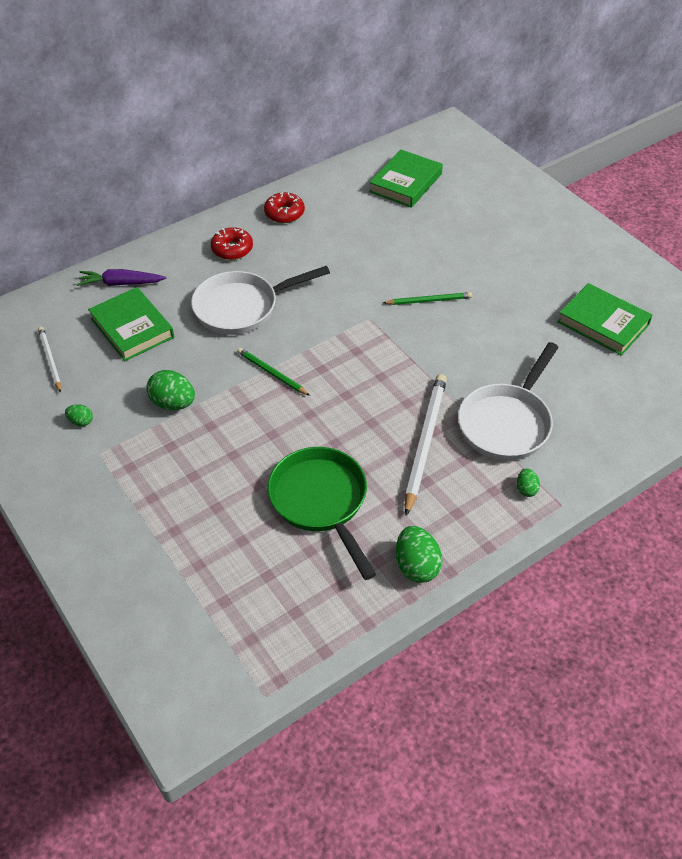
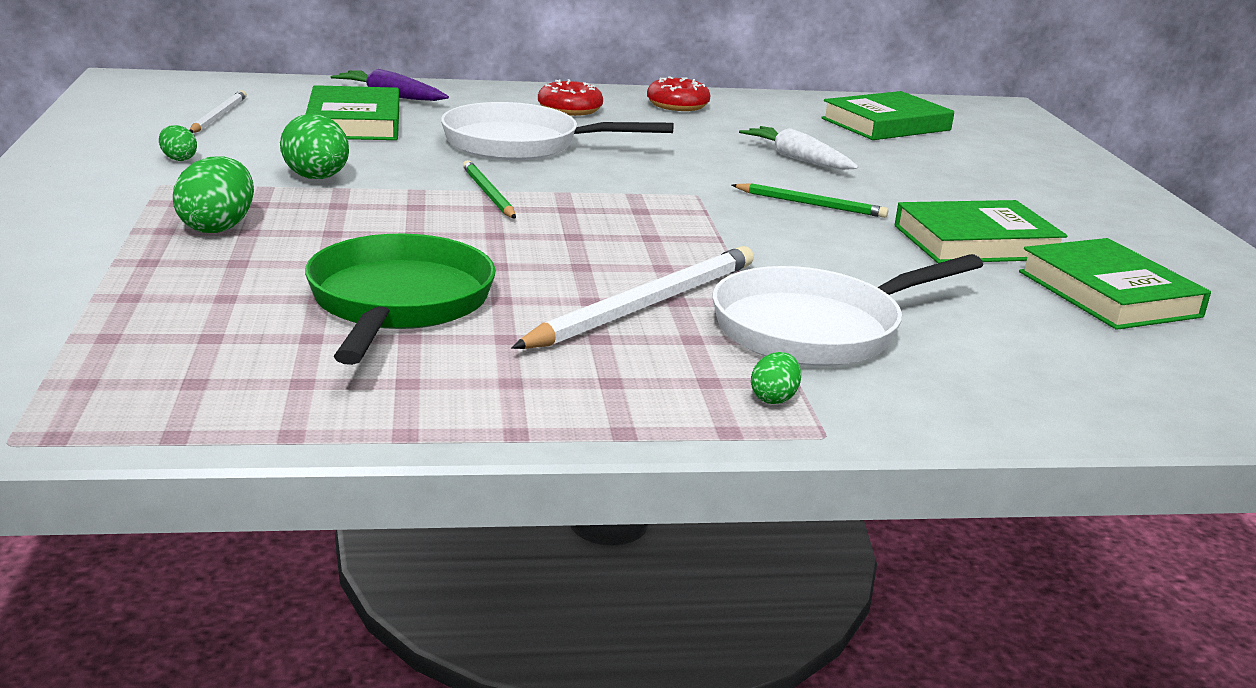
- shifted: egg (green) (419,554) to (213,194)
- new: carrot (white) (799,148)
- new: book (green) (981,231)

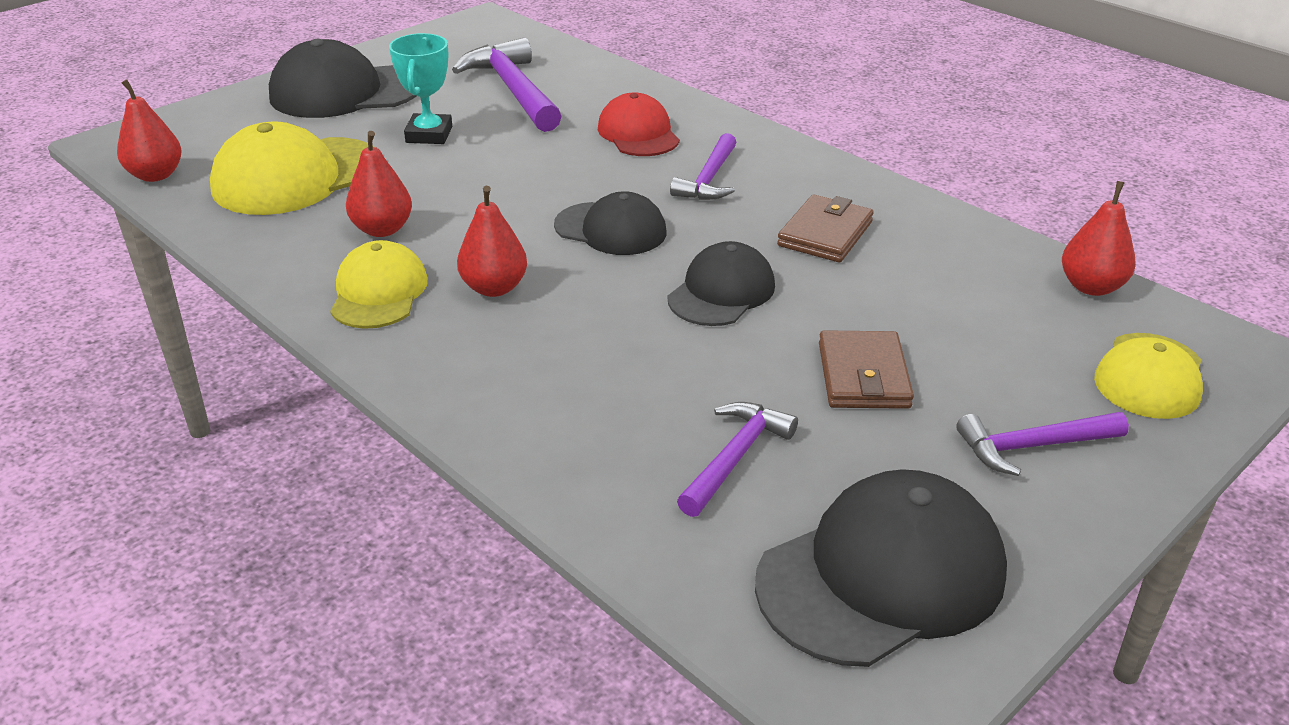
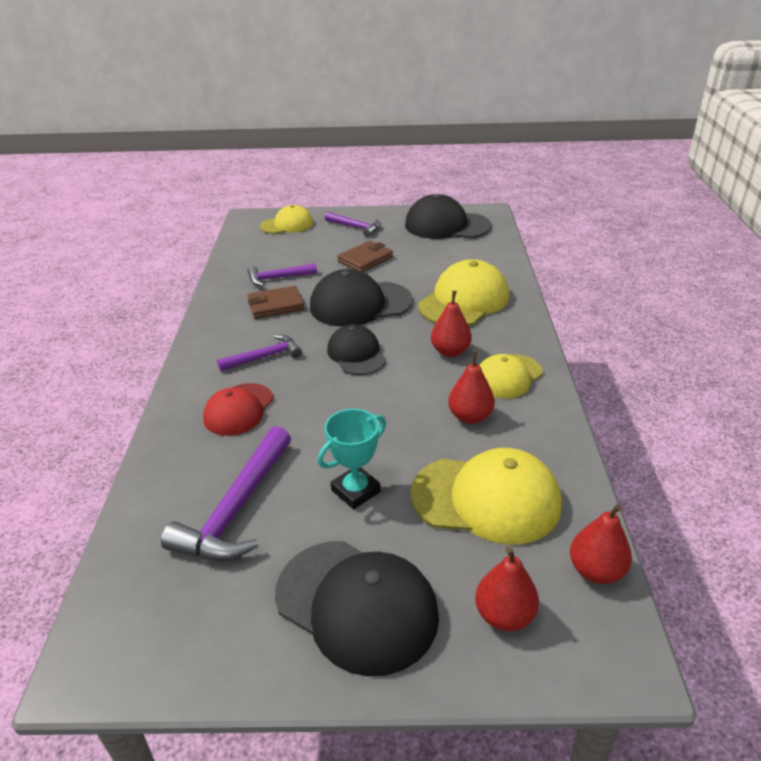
- shifted: hammer (purple) (737,459) to (282,274)
- scaled: cap (black) (721,283) = (361,298) x1.59
- new: cap (yellow) (464,292)
- shifted: pear (red) (1099,238) to (507,589)

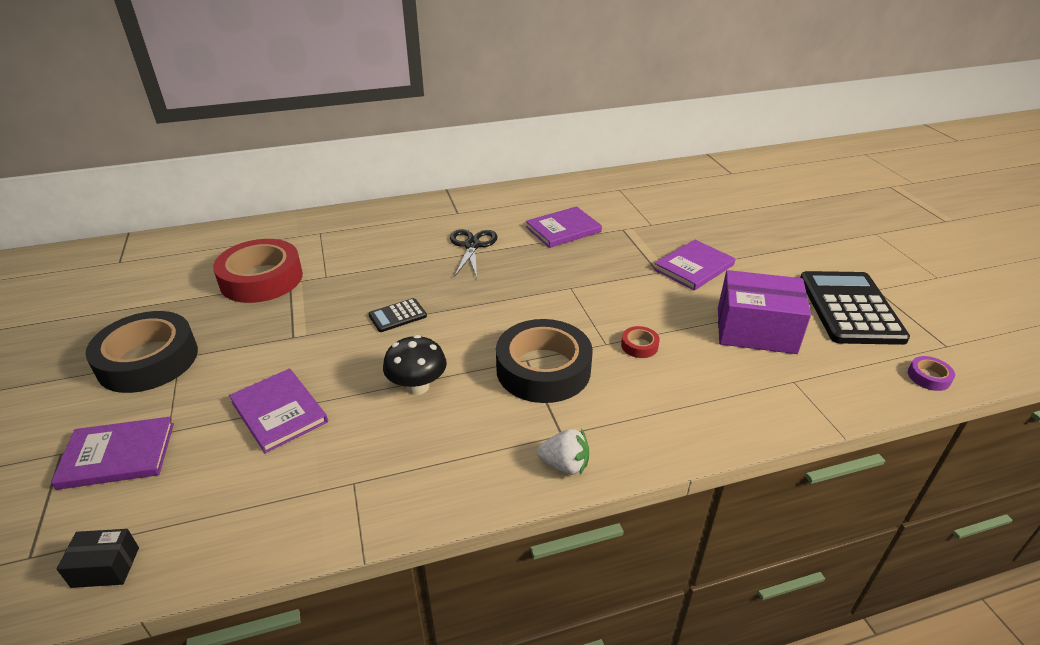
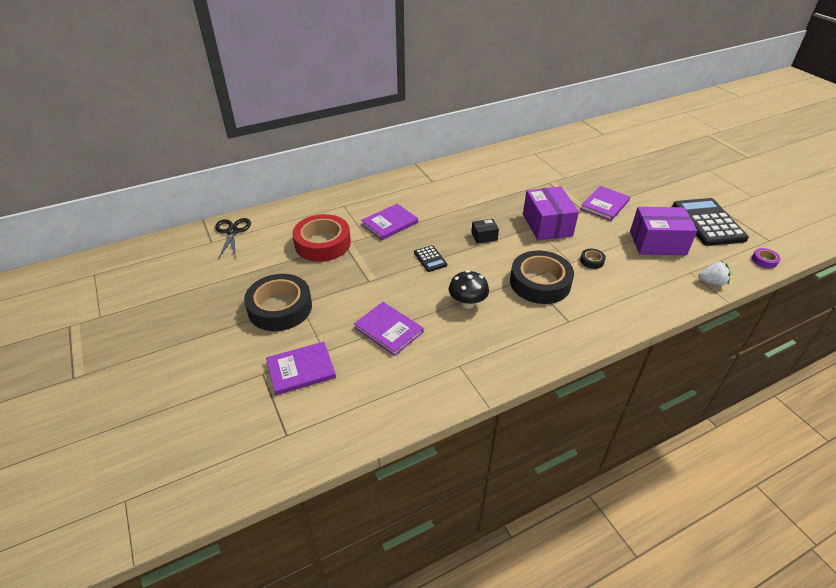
- shifted: scissors (black) (473,253) to (233,238)
- shifted: book (purple) (564,227) to (389,222)
- rotated: calculator (black) (397,315) = (430,258) 75 degrees counterclockwise
- shifted: box (black) (98,558) to (485,231)
- new: box (purple) (551,213)
- repainted: tape (red) (640,342) to tape (black) (593,259)
- shifted: strawberry (white) (563,452) to (714,274)

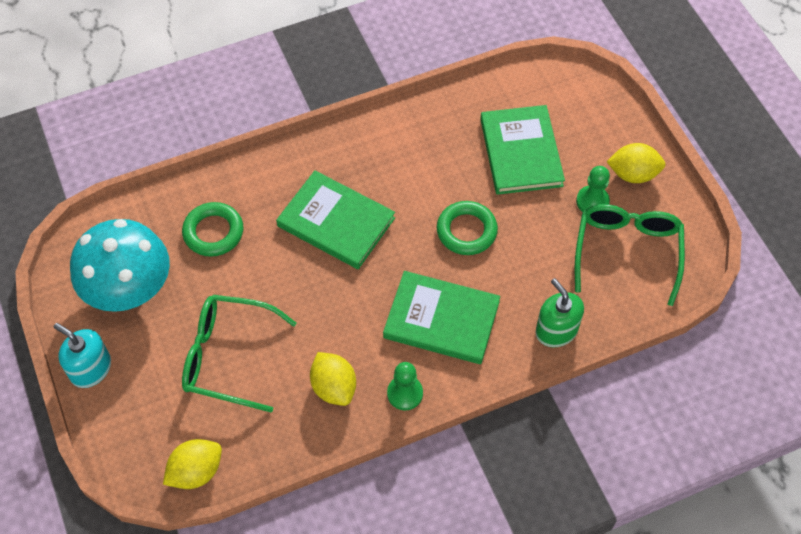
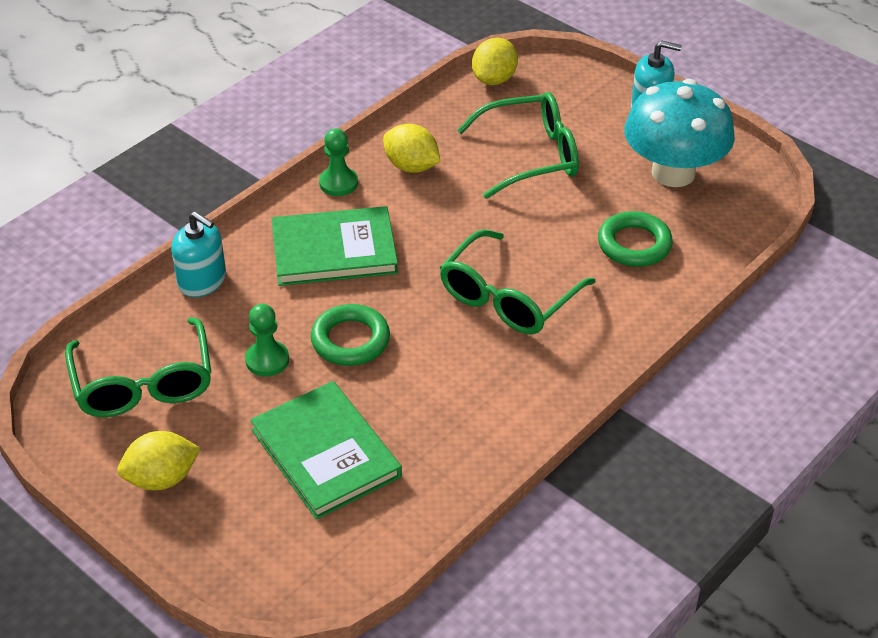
- repainted: soap dispenser (green) (560,313) to soap dispenser (turquoise) (198,254)
- shifted: pawn (green) (593,189) to (267,340)
- swapped: book (green) (335,219) to glasses (green) (518,282)

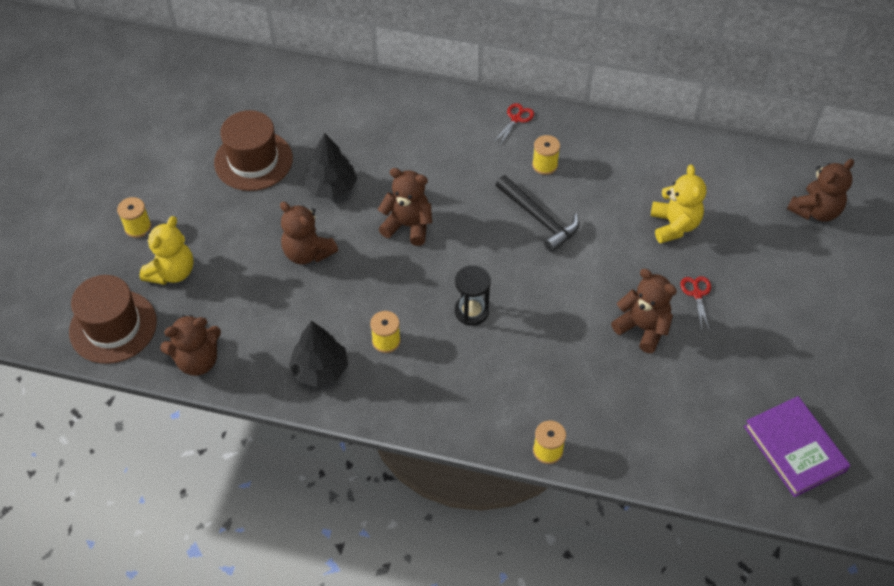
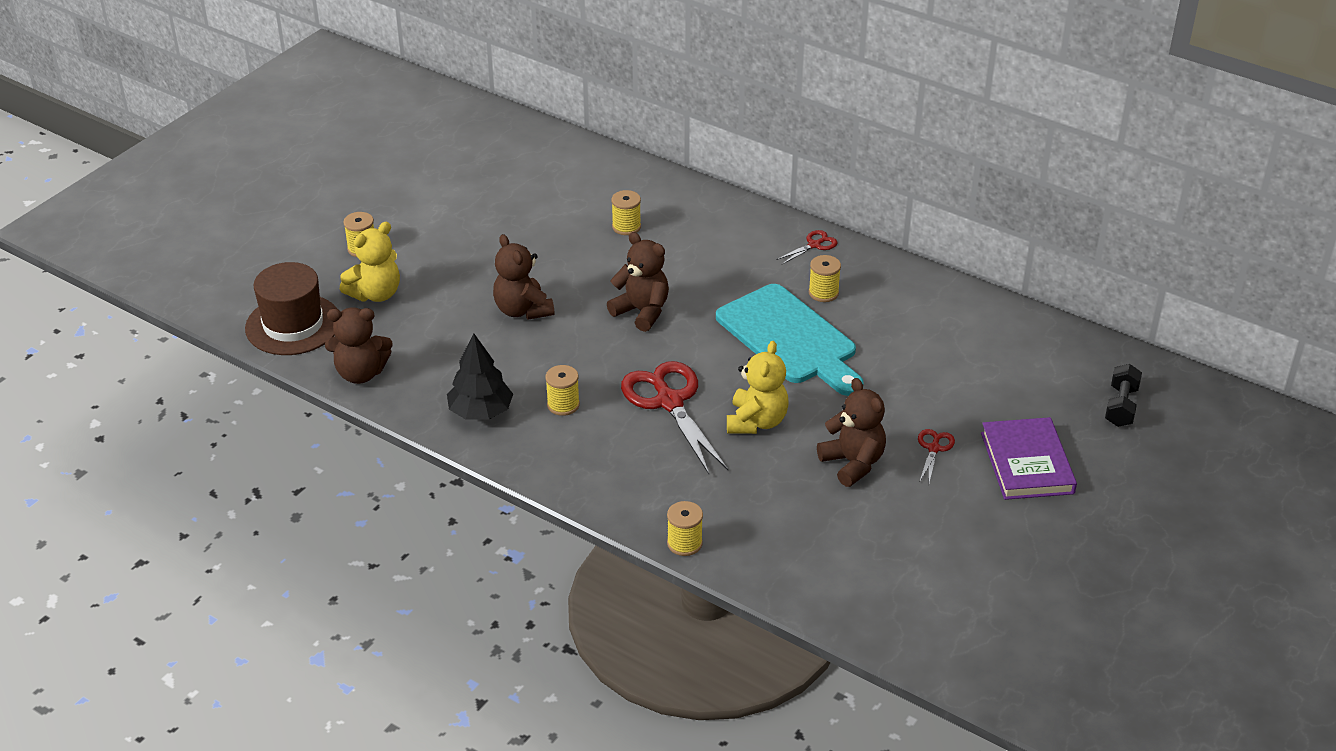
- new: spool (yellow) (626,212)
- swapped: hourglass (black) (473,295) to scissors (red) (674,417)
- swapped: hammer (black) (537,213) to cutting board (turquoise) (790,340)
- shifted: teddy bear (yellow) (678,204) to (758,387)
- shifted: book (purple) (797,446) to (1029,458)
- swapped: teddy bear (brown) (820,190) to dumbbell (black) (1123,395)
- gone: hat (brown) (253,150)
- gone: tree (black) (330,166)

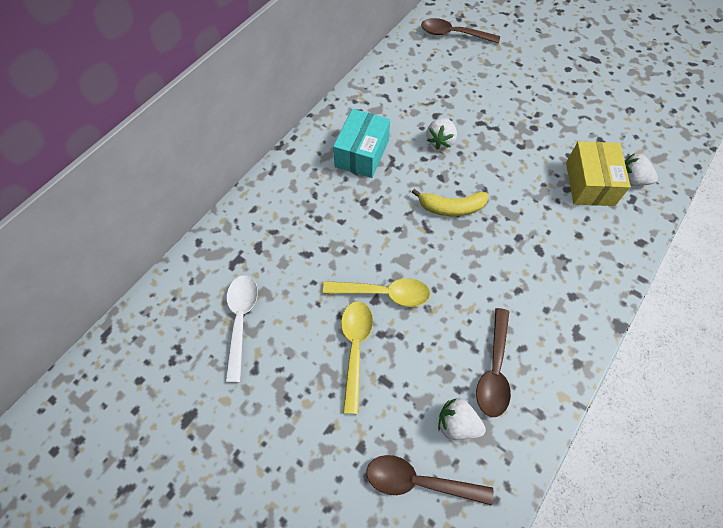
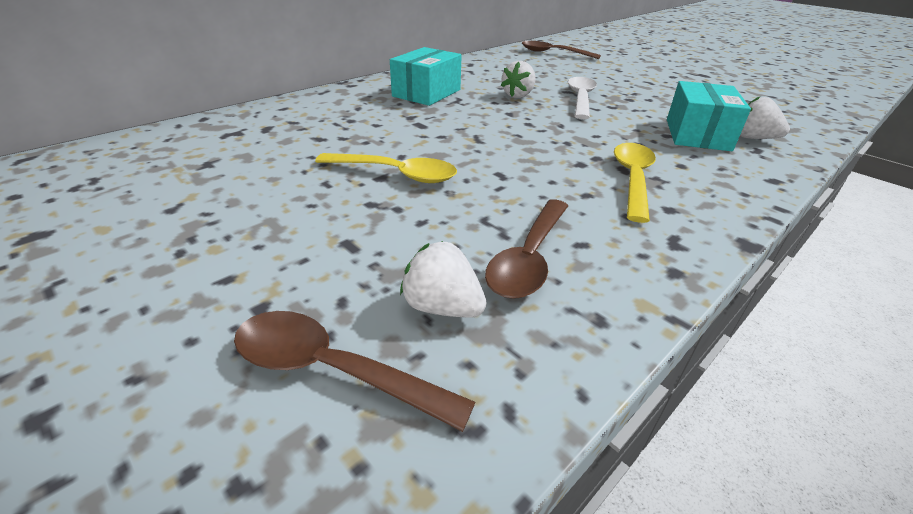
- shifted: spoon (white) (241,328) to (582,98)
- shifted: spoon (yellow) (357,357) to (635,183)
- repainted: box (yellow) (598,173) to box (turquoise) (709,116)
- gone: banana (yellow) (450,202)

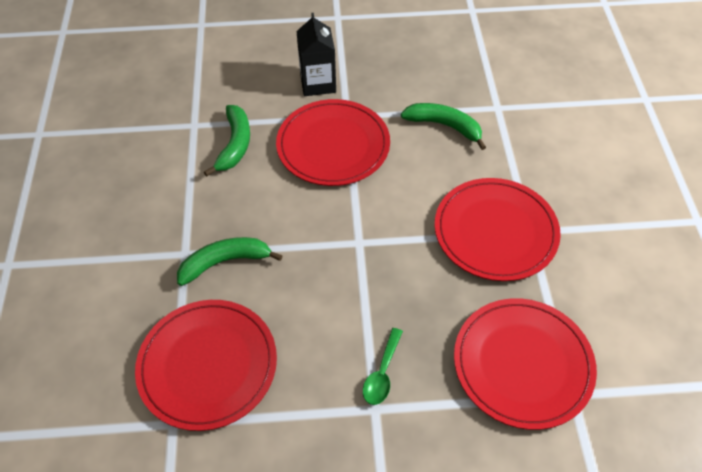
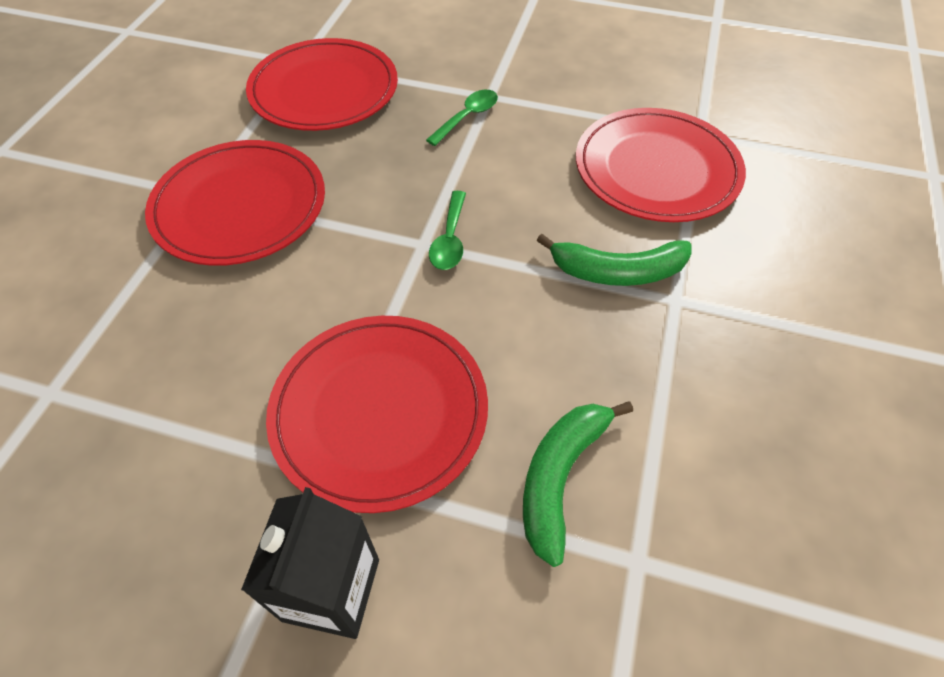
- new: spoon (green) (447,230)
- gone: banana (green) (443,126)

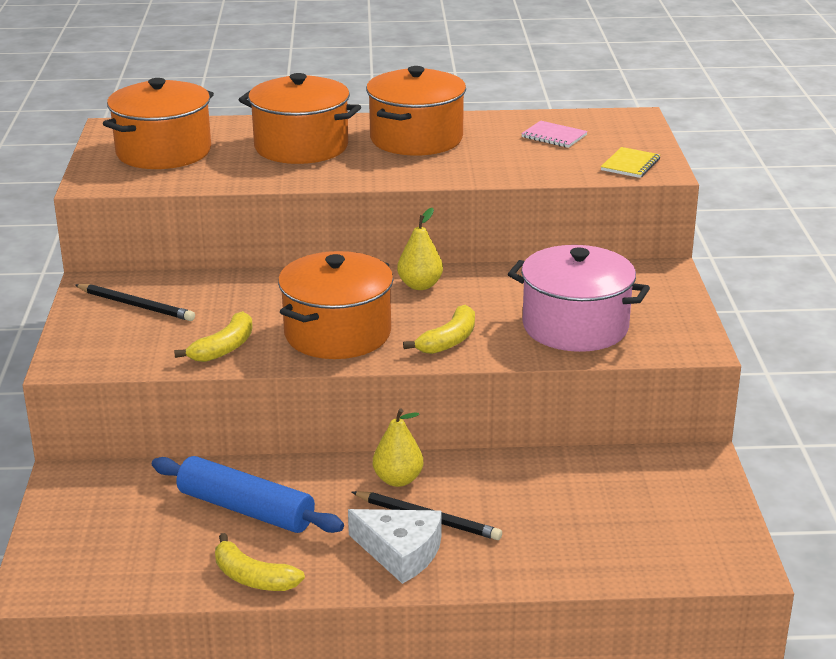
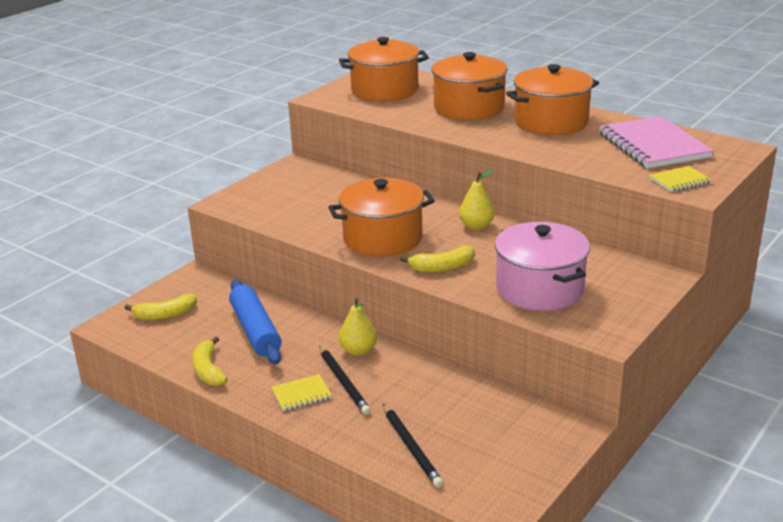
- shifted: banana (yellow) (213,336) to (160,307)
- swapped: cheese (white) (395,546) to notebook (yellow) (301,392)
- shifted: pencil (black) (135,302) to (413,446)
- scaled: notebook (pink) (554,134) = (656,142) x2.14

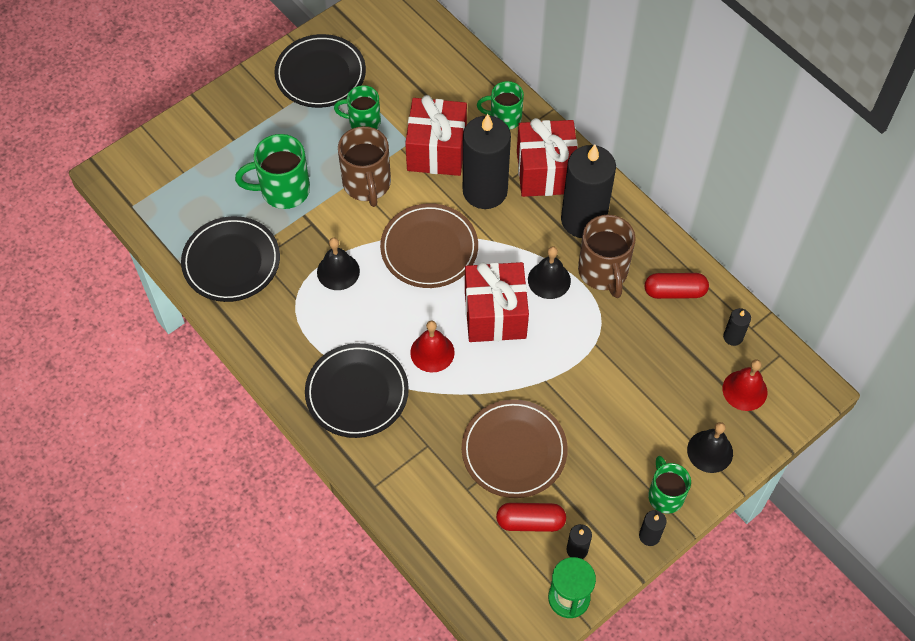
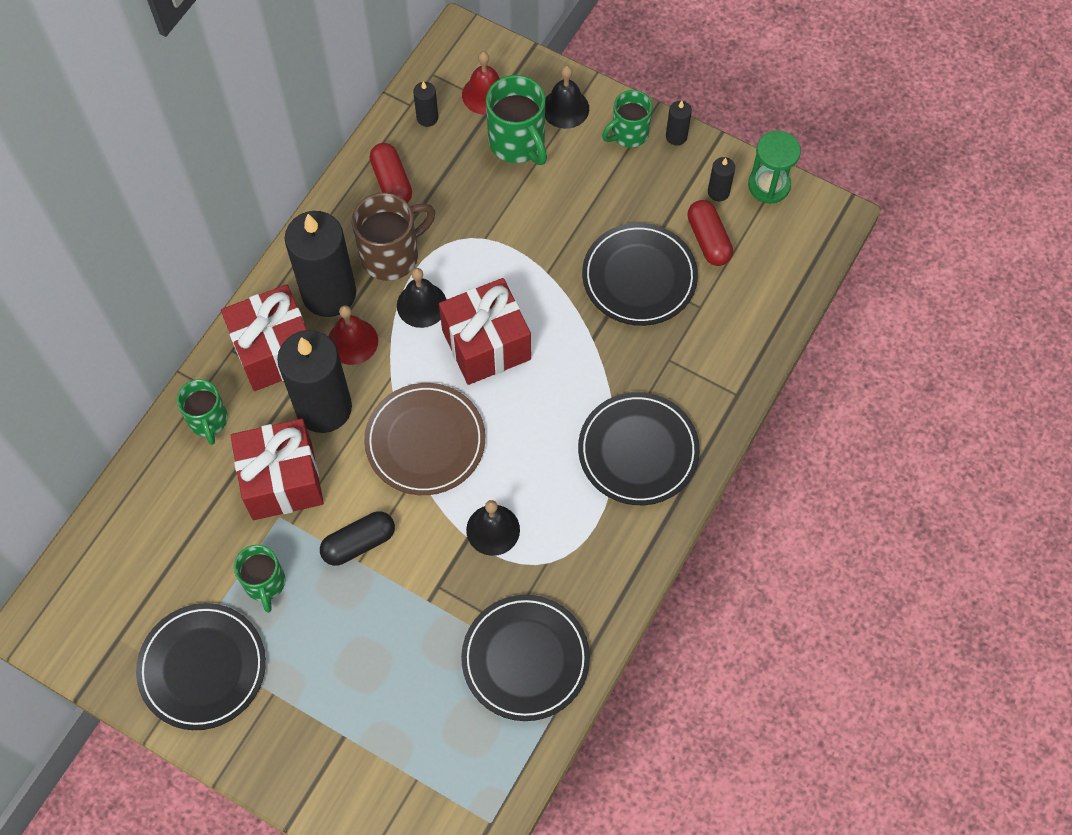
- swapped: mug (brown) (364,166) to capsule (black) (357,538)
- shifted: bell (red) (432,347) to (353,335)
- shifted: mug (green) (272,171) to (516,120)
- repainted: plate (brown) (515,448) to plate (black) (640,274)

